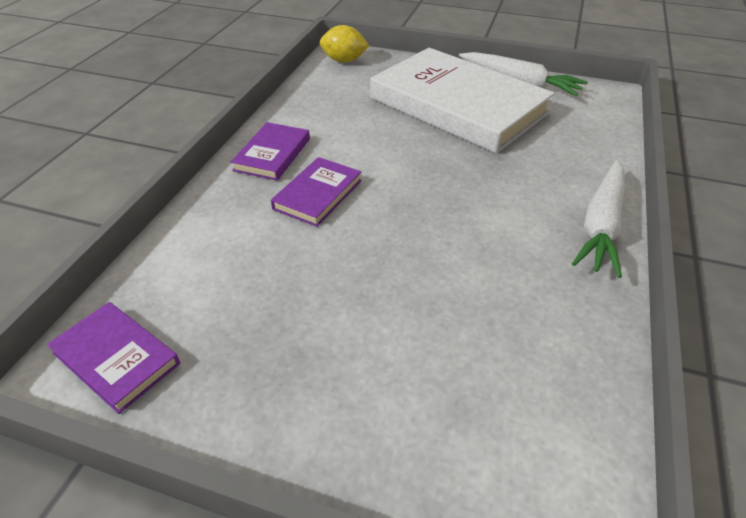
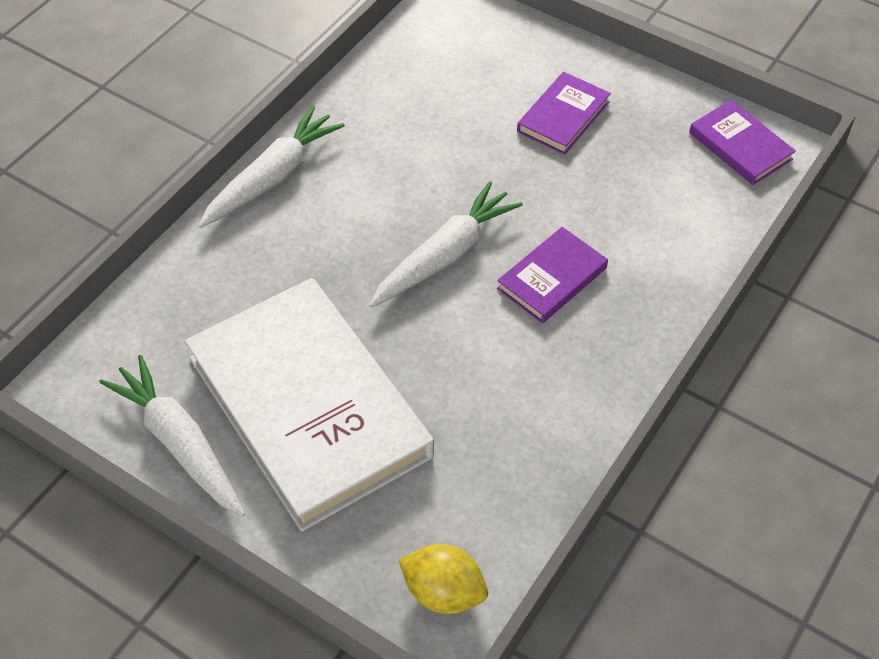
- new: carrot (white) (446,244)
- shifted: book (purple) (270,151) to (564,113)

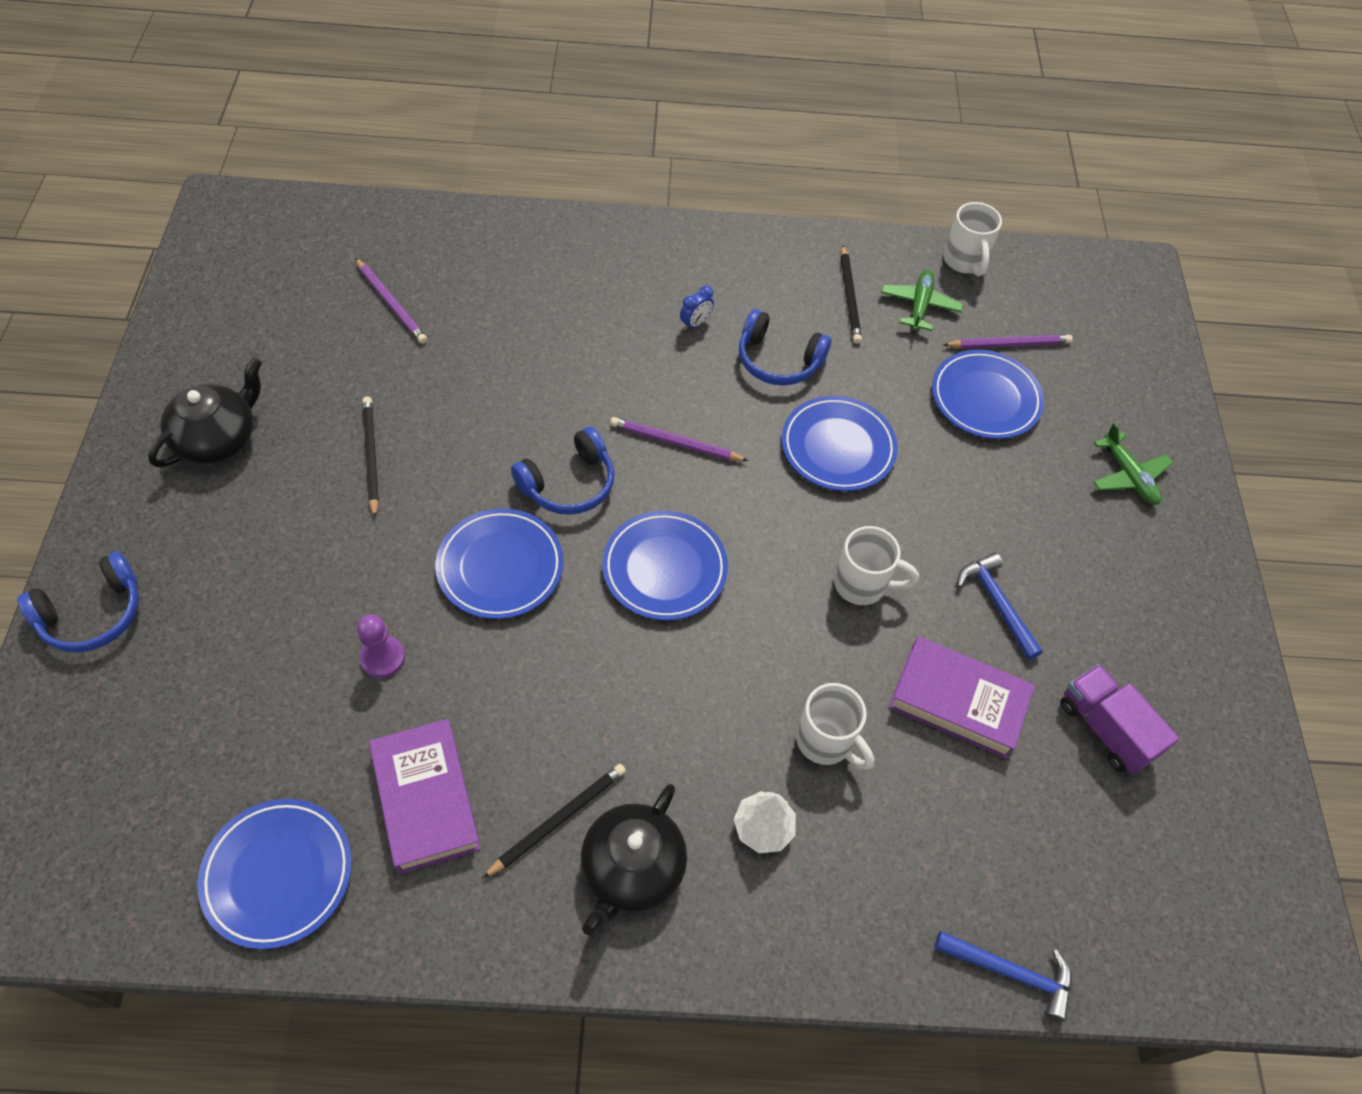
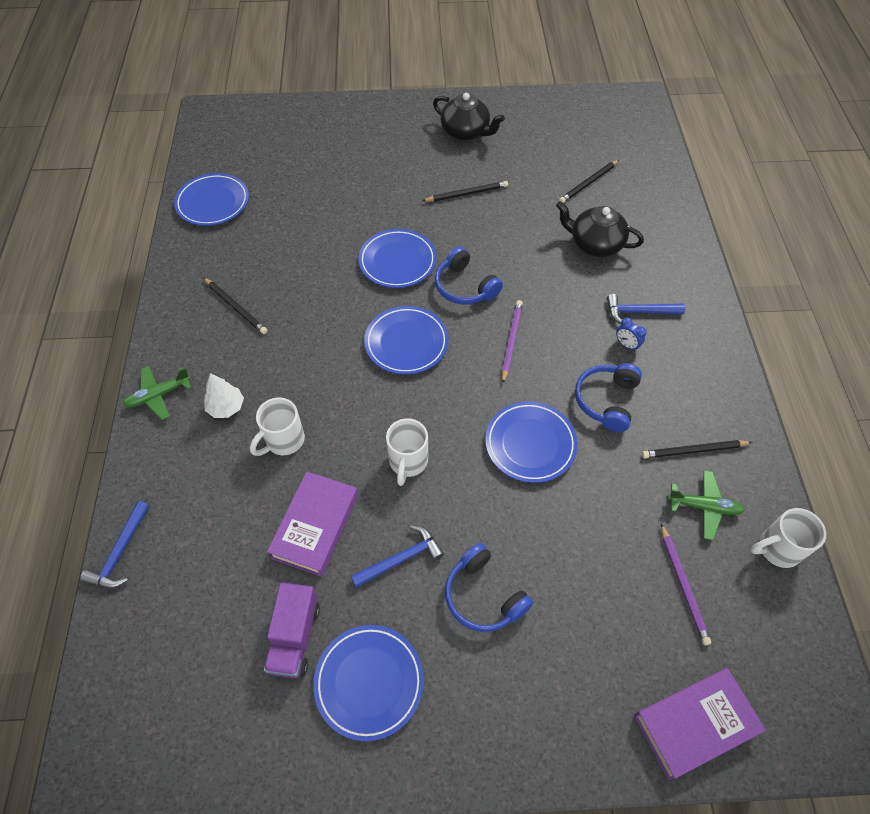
- shifted: plane (green) (1133,464) to (157,393)
- rotated: truck (purple) (1119,719) = (292,630) 135 degrees clockwise
- shifted: plate (blue) (988,394) to (368,683)
- shifted: headphones (blue) (78,602) to (489,587)
- shifted: teapot (black) (634,859) to (600,229)
- repainted: pencil (purple) (391,301) to pencil (black) (589,181)
- new: hammer (blue) (646,309)
- shifted: book (purple) (425,796) to (700,724)
- gone: pawn (purple) (381,646)

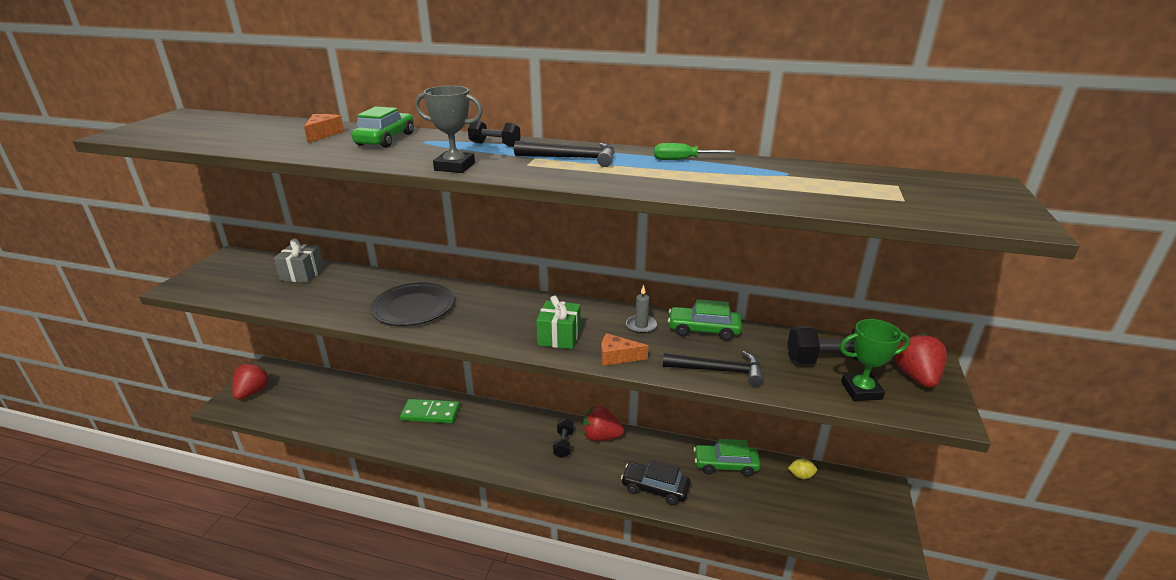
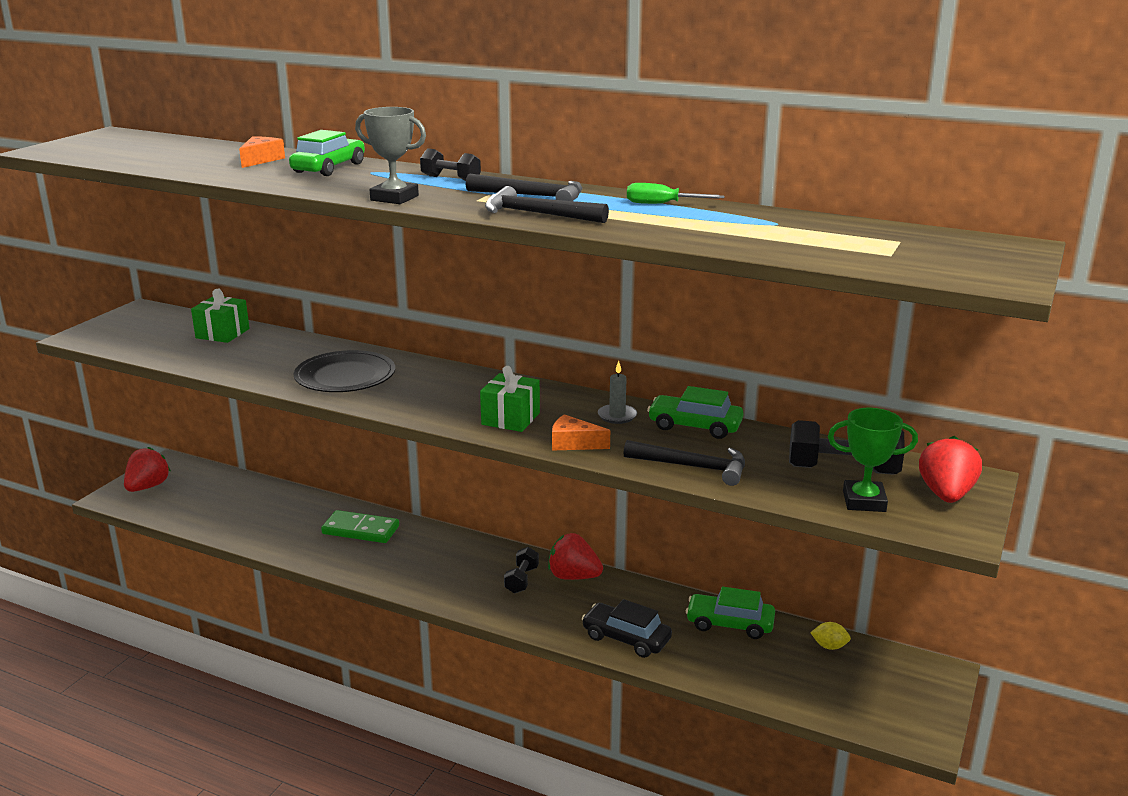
- repainted: gift (grey) (299,260) to gift (green) (220,315)
- new: hammer (black) (547,204)

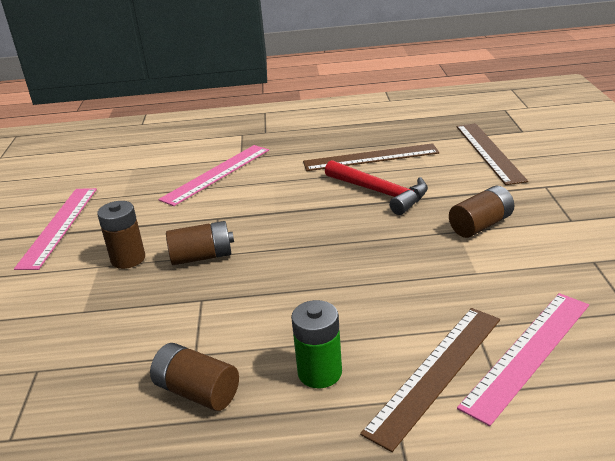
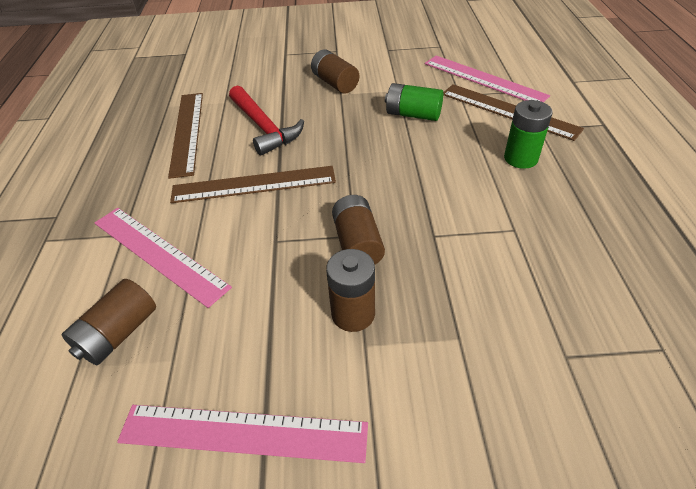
- shifted: battery (brown) (194,377) to (109,322)
- shifted: ruler (brown) (492,154) to (253,184)
- rotated: hammer (red) (376,187) = (266,120) 105 degrees clockwise
- new: battery (green) (414,102)

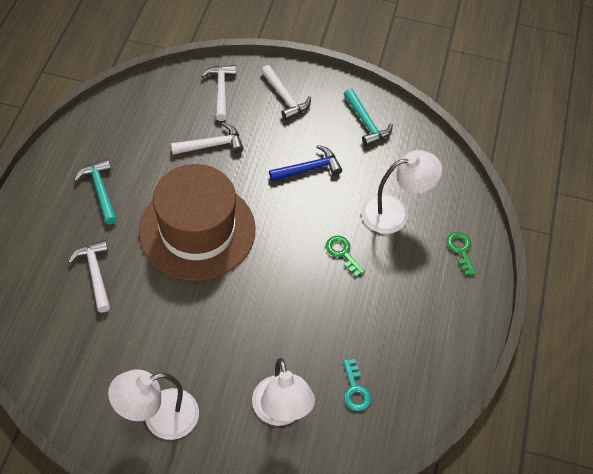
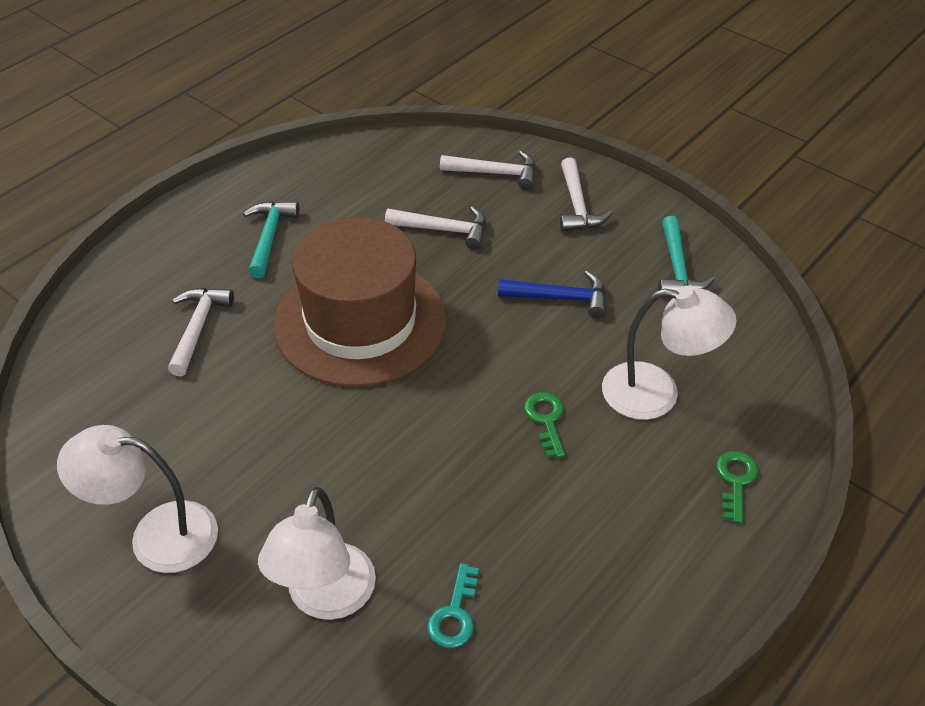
- rotated: hammer (white) (218,93) = (488,170) 75 degrees clockwise

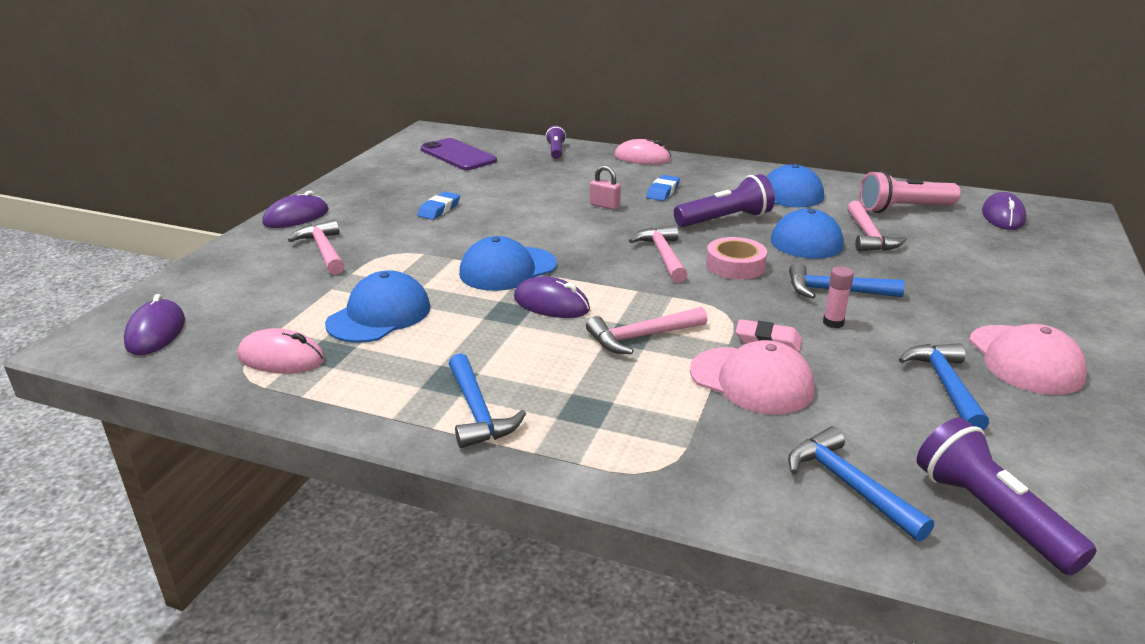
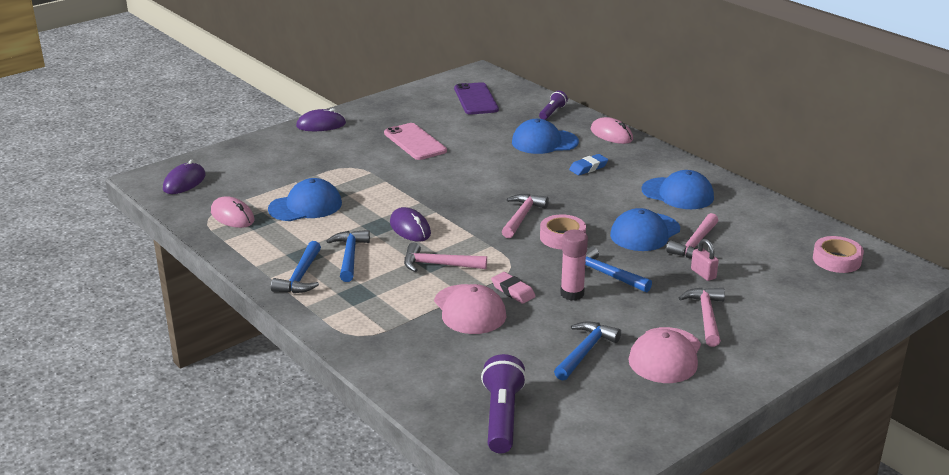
- shifted: hammer (blue) (861,484) to (348,256)
- swapped: eraser (blue) (438,206) to phone (pink) (415,141)
- shifted: cap (blue) (508,263) to (545,136)
- scaled: glue stick (pink) (838,297) = (574,265) x1.56
- shifted: hammer (pink) (316,247) to (702,317)
- shifted: padlock (pink) (605,187) to (705,260)
- swapped: mouse (purple) (1004,211) to tape (pink) (838,254)
- gone: flashlight (purple) (724,200)
- gone: flashlight (pink) (910,192)

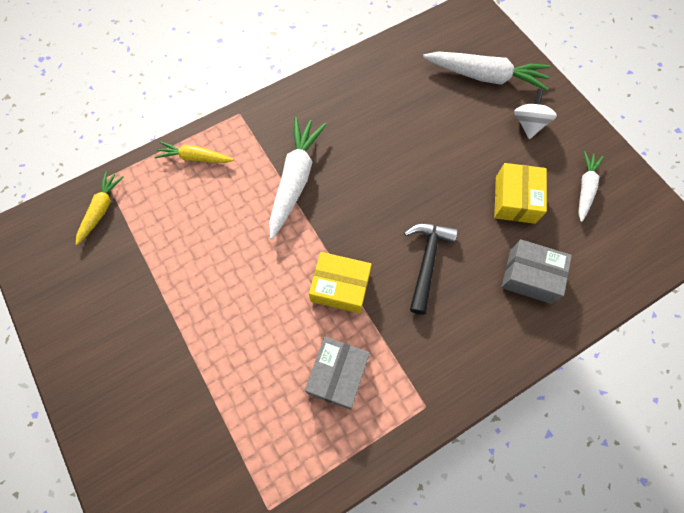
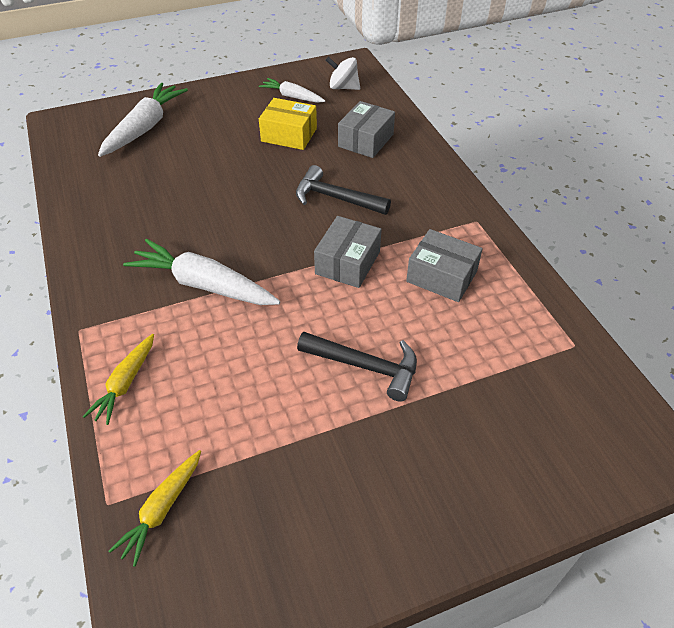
- rotated: carrot (yellow) (99,208) = (155,508) 90 degrees counterclockwise
- new: hammer (black) (357,367)
- repainted: box (yellow) (340,283) to box (grey) (348,252)
- shifted: spinning top (white) (535,114) to (343,73)

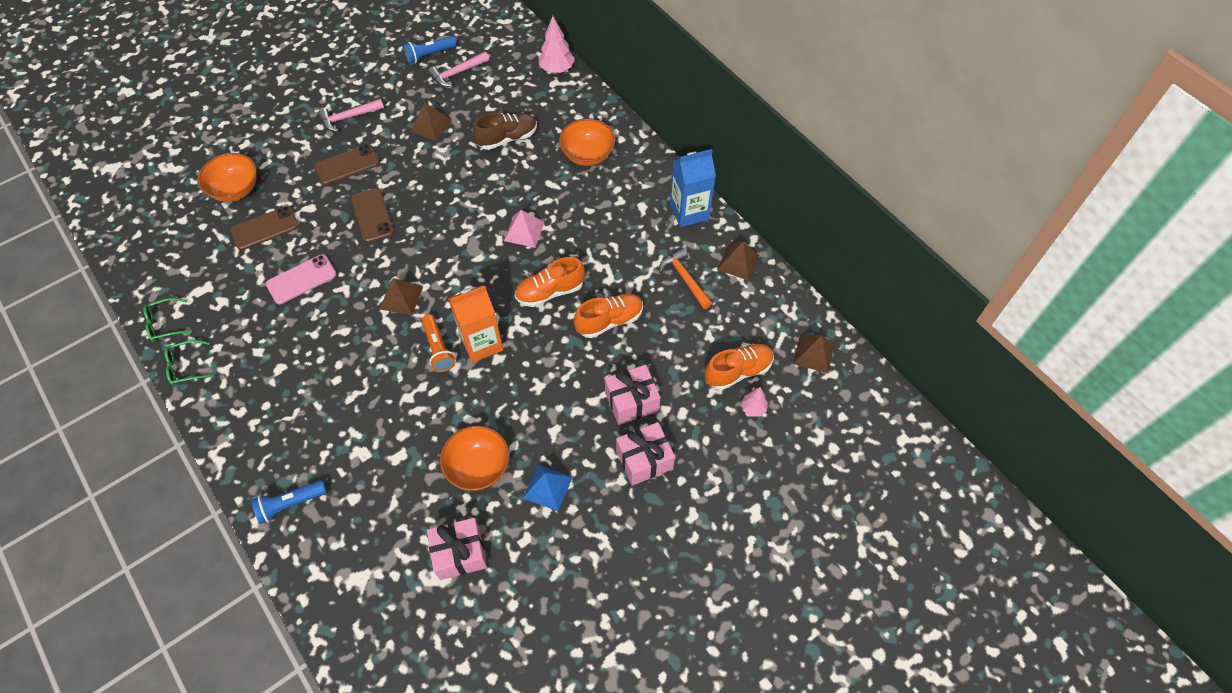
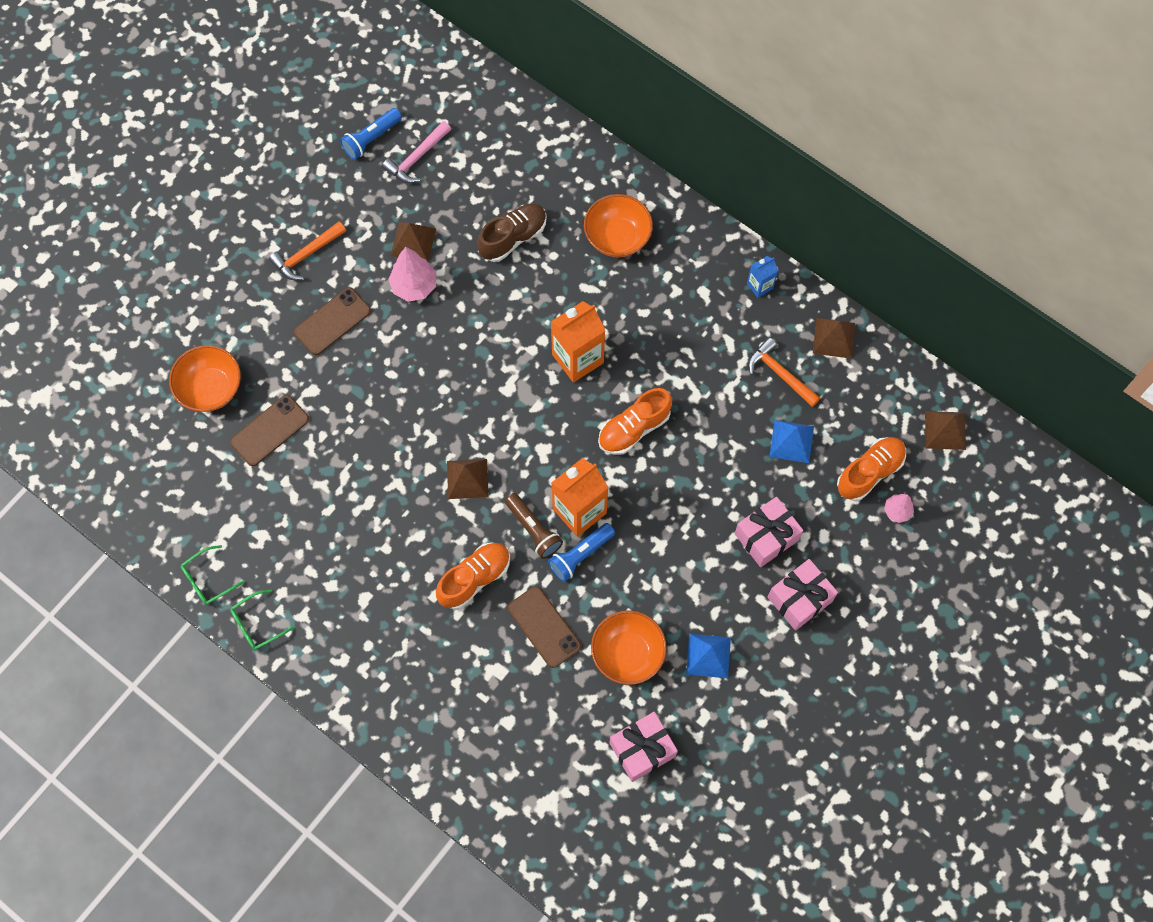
- repainted: hammer (pink) (351,115) to hammer (orange) (307,250)
- shifted: tree (pink) (556,44) to (412,274)
- shifted: shoe (orange) (608,316) to (473,576)
- repainted: flashlight (orange) (439,343) to flashlight (brown) (534,526)
- shifted: phone (brown) (372,215) to (544,627)
- shifted: flashlight (blue) (289,502) to (581,552)
- swapped: pyramid (pink) (524,229) to carton (orange) (578,342)
- scaled: carton (blue) (693,188) = (762,277) x0.52
- new: pyramid (blue) (791,441)
- gone: phone (pink) (301,279)

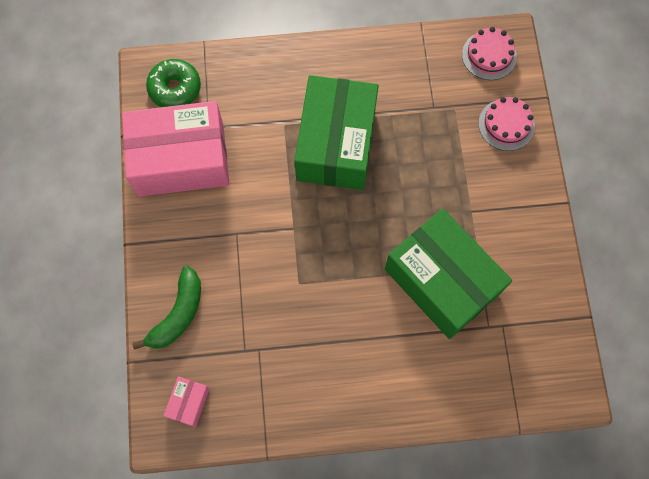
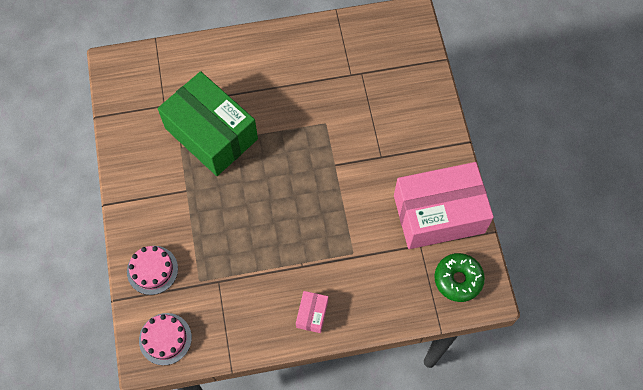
- shifted: box (pink) (186,401) to (312,312)
- gone: banana (green) (166,308)
- gone: box (green) (336,132)

